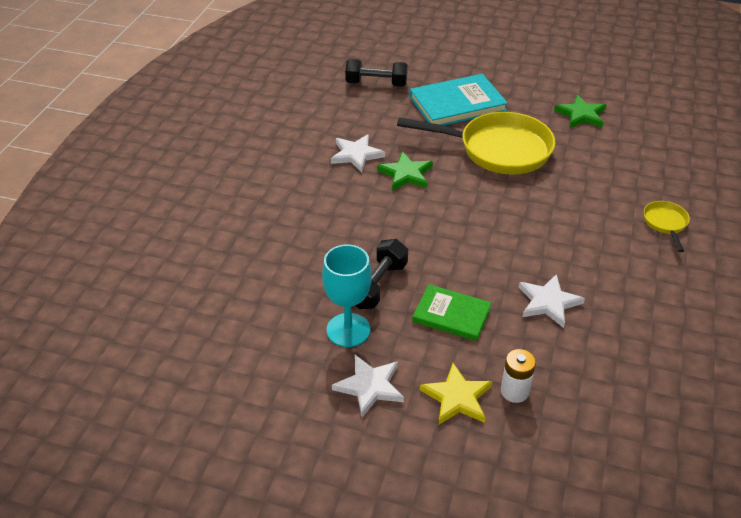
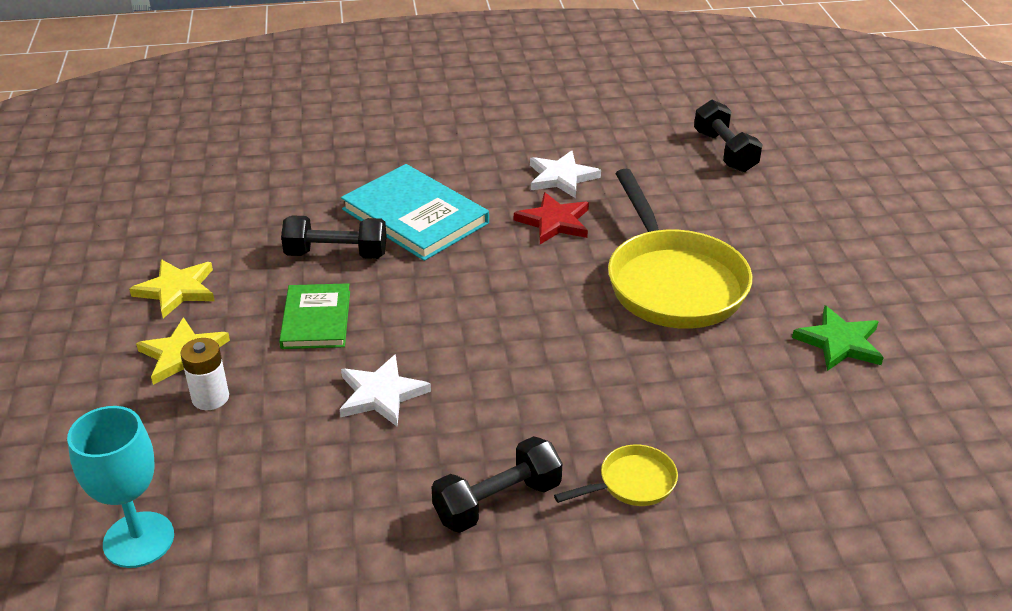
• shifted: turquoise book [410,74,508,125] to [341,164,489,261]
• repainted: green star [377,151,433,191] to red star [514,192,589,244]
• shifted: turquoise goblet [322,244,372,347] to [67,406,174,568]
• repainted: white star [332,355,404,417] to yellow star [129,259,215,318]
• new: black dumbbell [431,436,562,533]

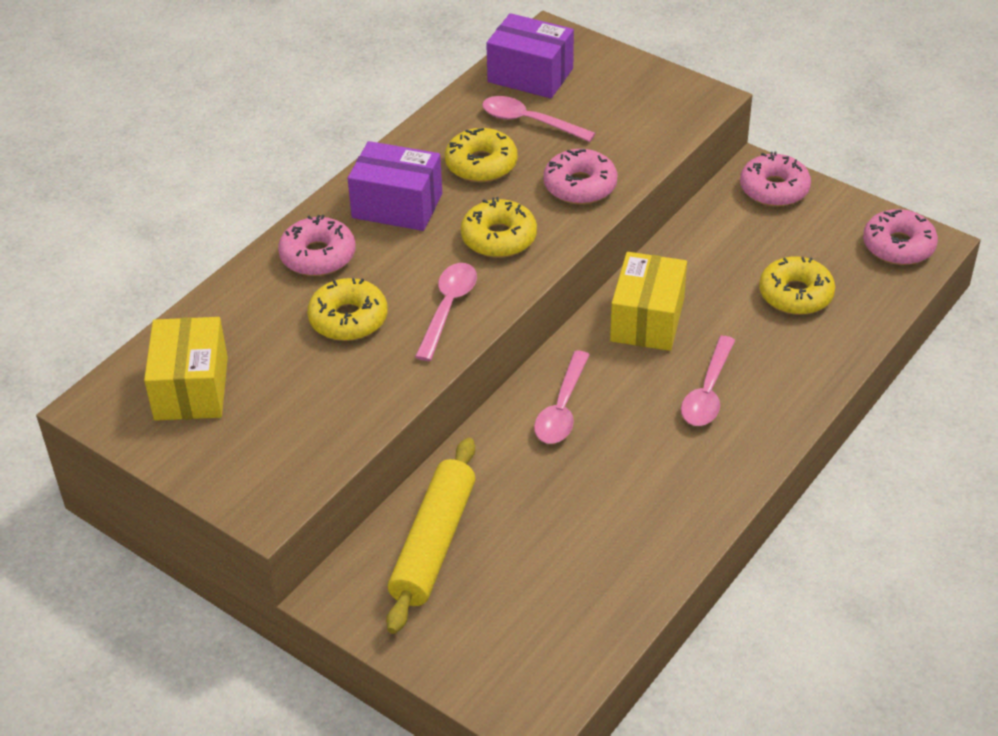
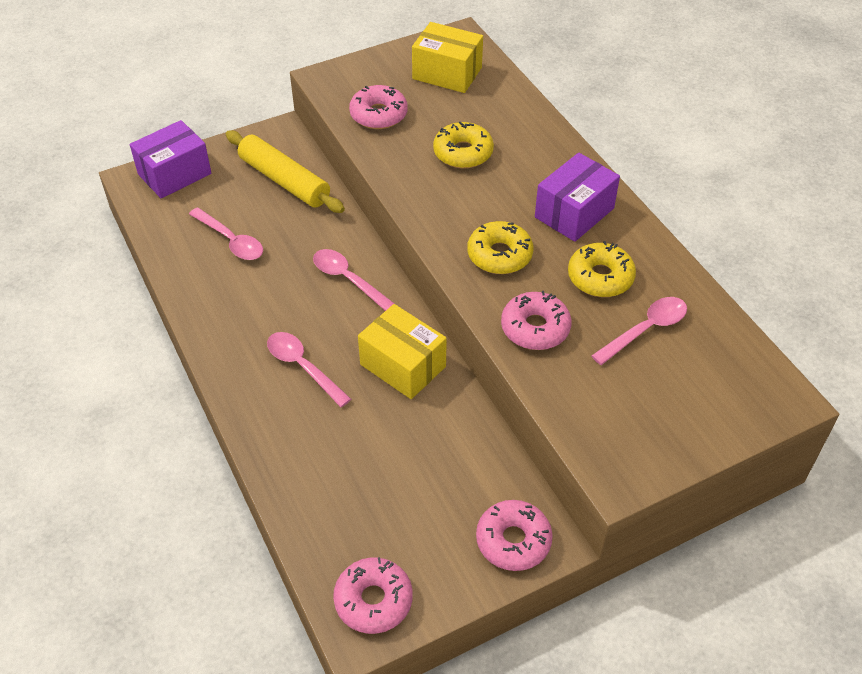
• shifted: purple box [486,13,574,98] to [130,120,211,198]
• shifted: pink donut [278,215,356,276] to [349,85,408,129]
• gone: yellow donut [759,257,835,315]
• shifted: pink spoon [415,263,477,361] to [189,207,263,260]

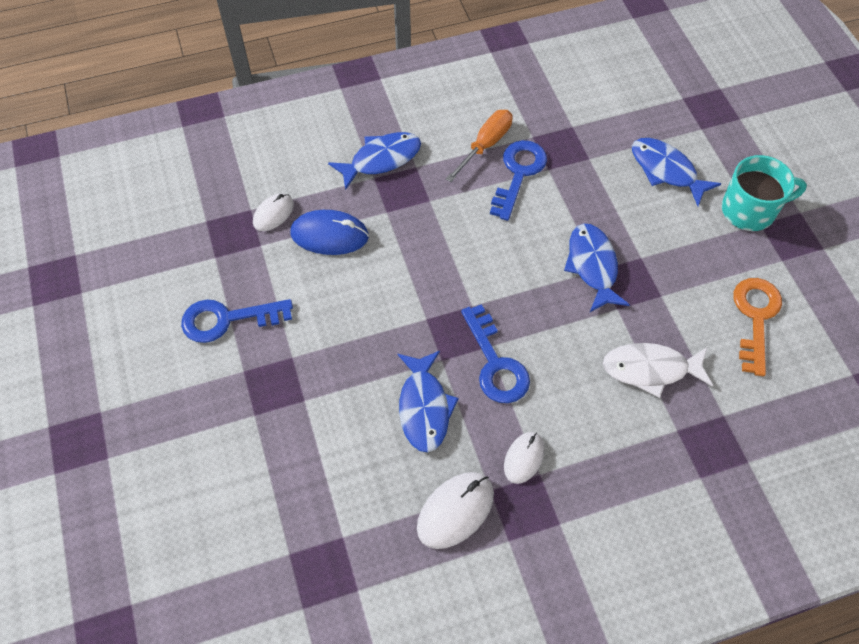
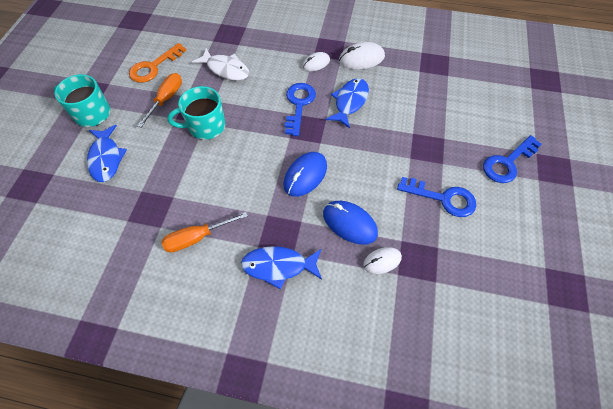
• shifted: blue key [490,140,547,221] to [483,135,542,183]
• swapped: blue fish [564,224,630,312] to turquoise mug [168,86,225,140]
• new: orange screwdriver [137,73,182,128]
• new: blue mouse [284,152,327,197]

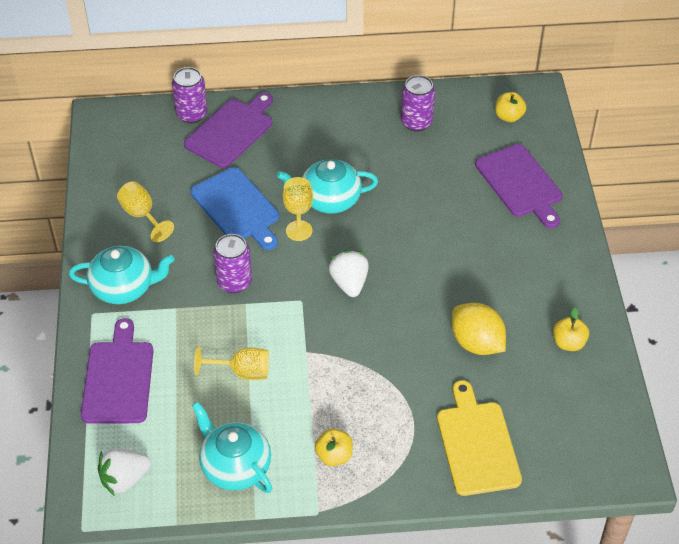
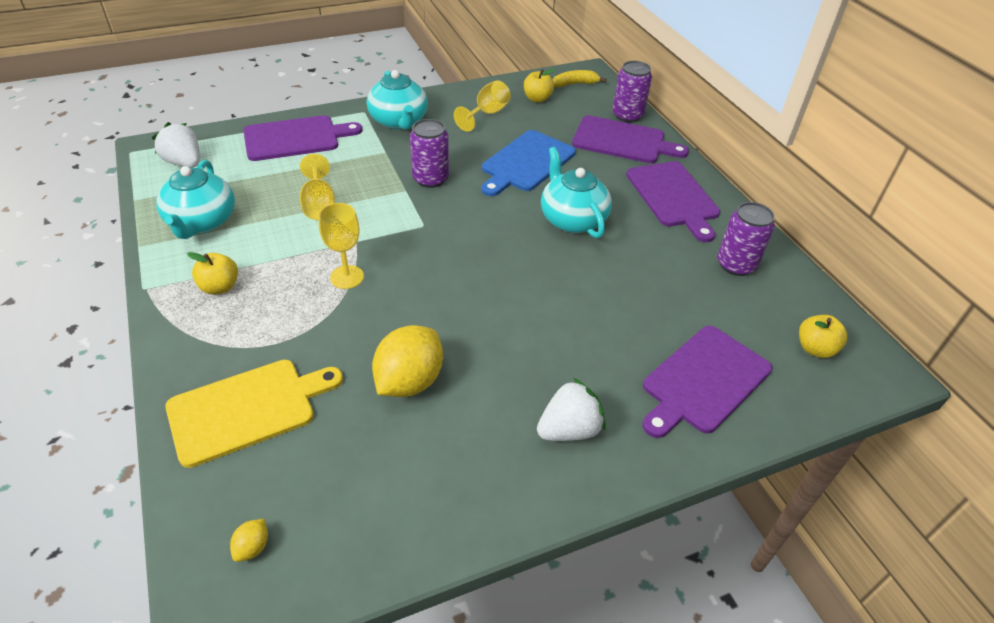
• shifted: yellow goblet [283,177,313,241] to [319,203,364,289]
• shifted: white strawberry [329,250,369,297] to [537,378,606,441]
• shifted: yellow apple [553,307,589,351] to [524,69,555,102]
• rotated: turquoise teapot [192,402,272,493] = [156,160,235,239] 150 degrees clockwise
• new: yellow banana [553,70,606,87]
• new: purple cutting board [626,161,720,242]
• new: yellow lemon [230,519,268,562]

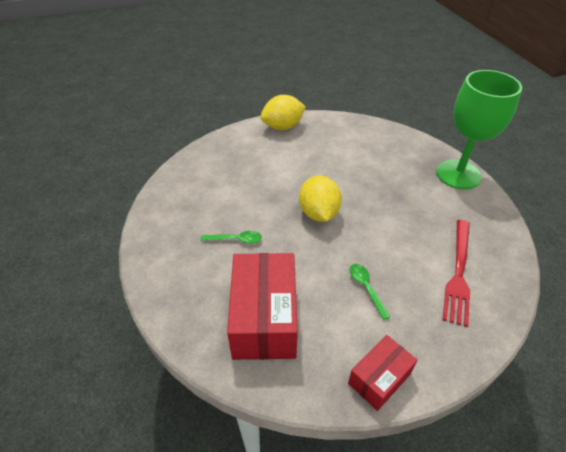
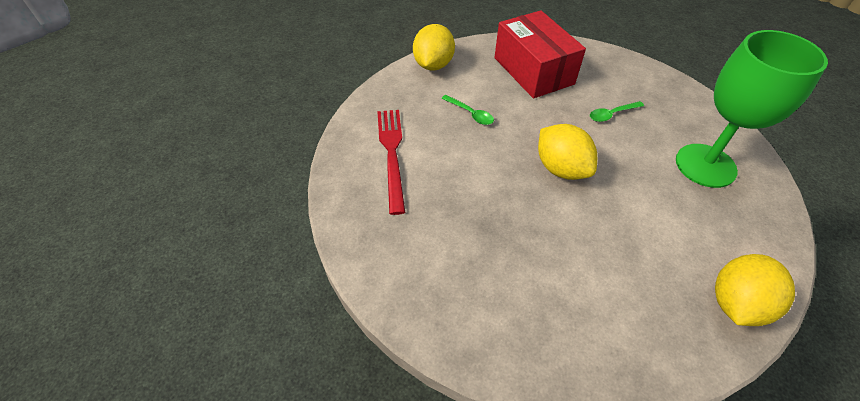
• shifted: green goblet [436,70,522,189] to [676,30,828,188]
• swapped: red box [348,335,418,411] to yellow lemon [413,24,455,70]

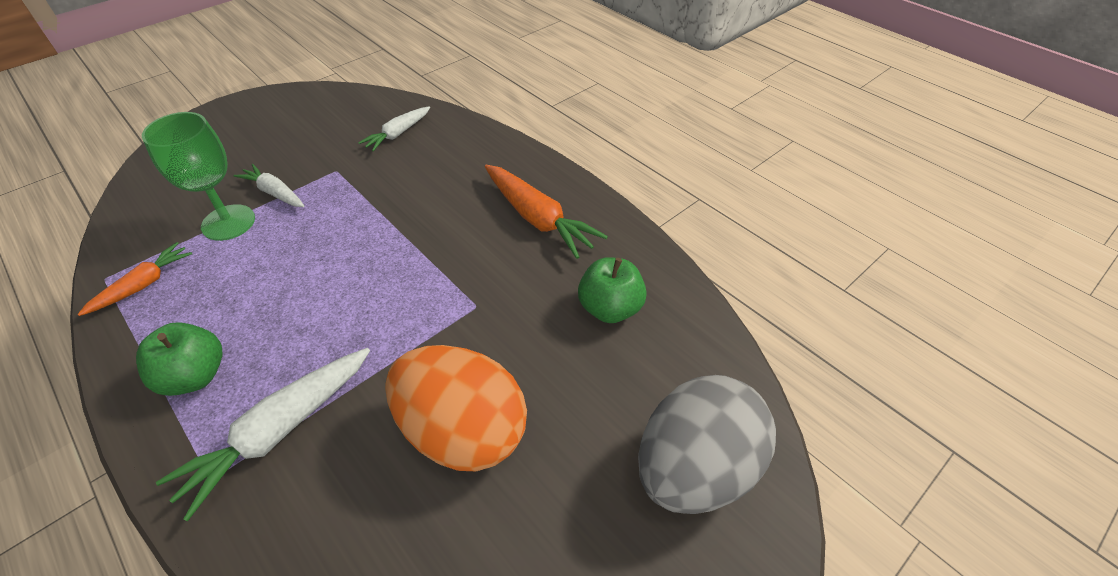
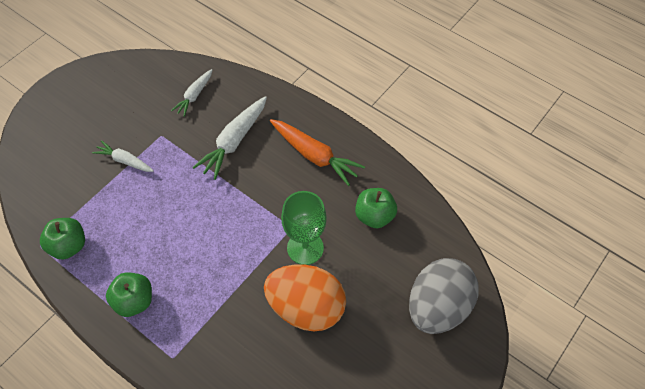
• shifted: green goblet [142,112,255,241] to [281,191,327,265]
• swapped: orange carrot [78,242,192,316] to green apple [40,218,85,260]
• shifted: white carrot [156,348,370,521] to [192,96,267,180]

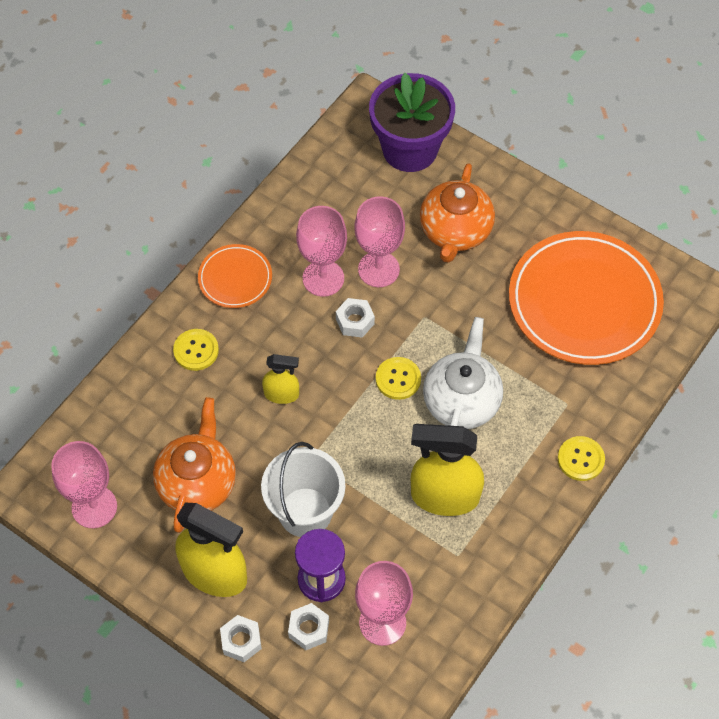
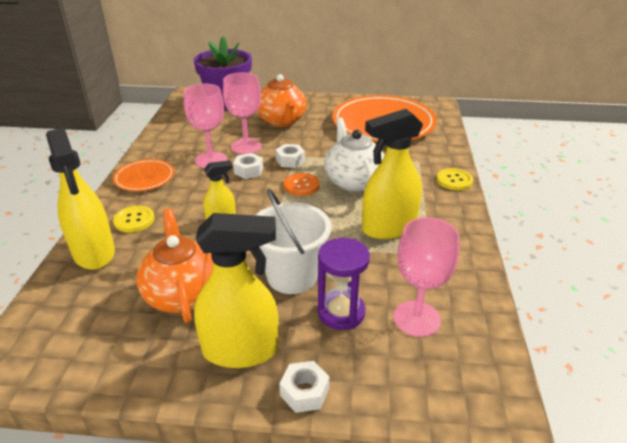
• repainted: yellow button [376,357,421,400] to orange button [284,173,320,196]
• gone: pink goblet [51,441,117,528]
• shifted: white nut [288,603,329,650] to [276,144,305,168]
• new: yellow spray bottle [46,128,115,270]

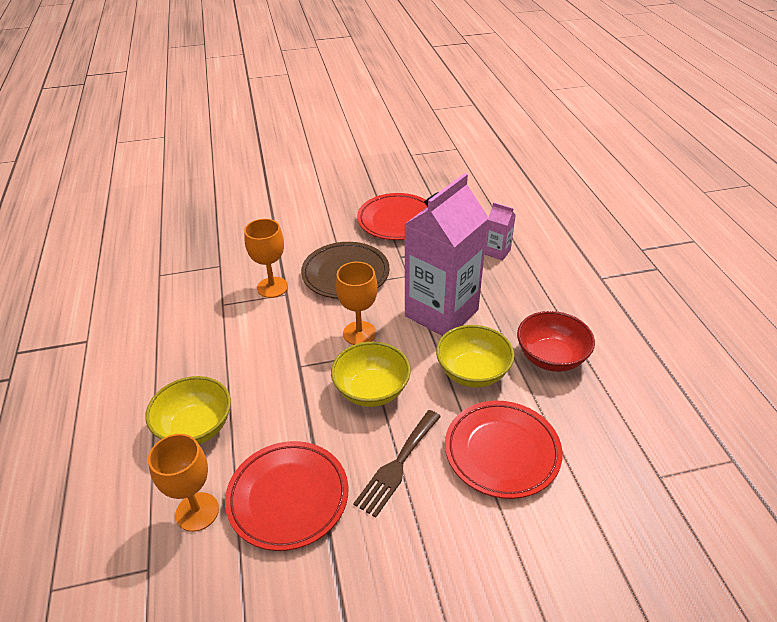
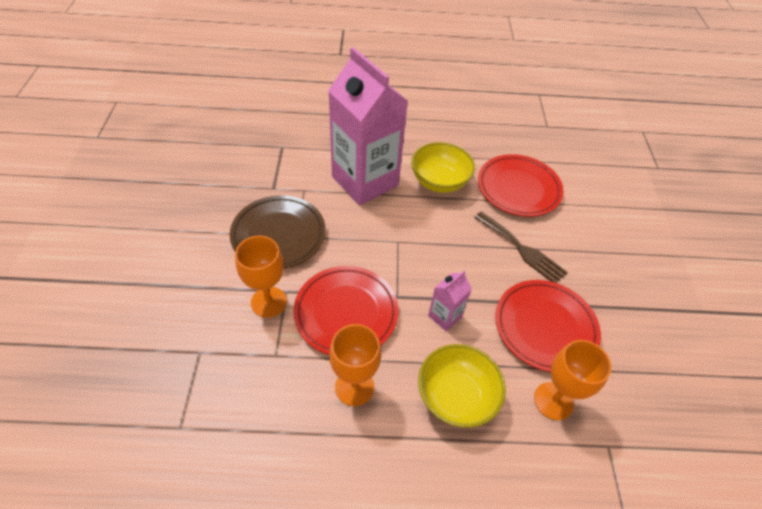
• shifted: red plate [357,193,427,240] to [293,266,399,355]
• shifted: pink carton [484,202,516,261] to [428,271,472,331]
• shifted: orange goblet [336,262,378,345] to [329,324,381,406]
• gone: red bowl [517,311,595,372]
• gone: yellow bowl [331,342,411,407]

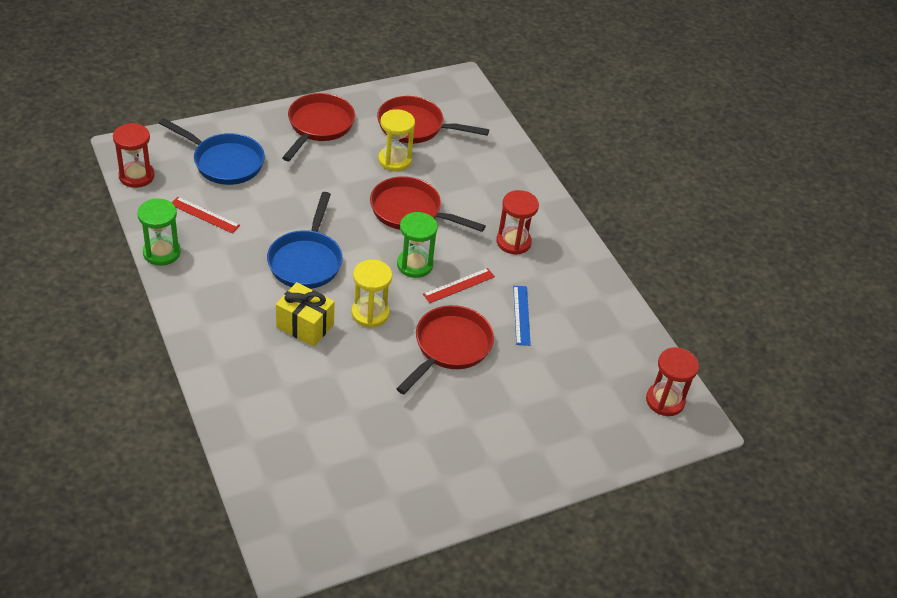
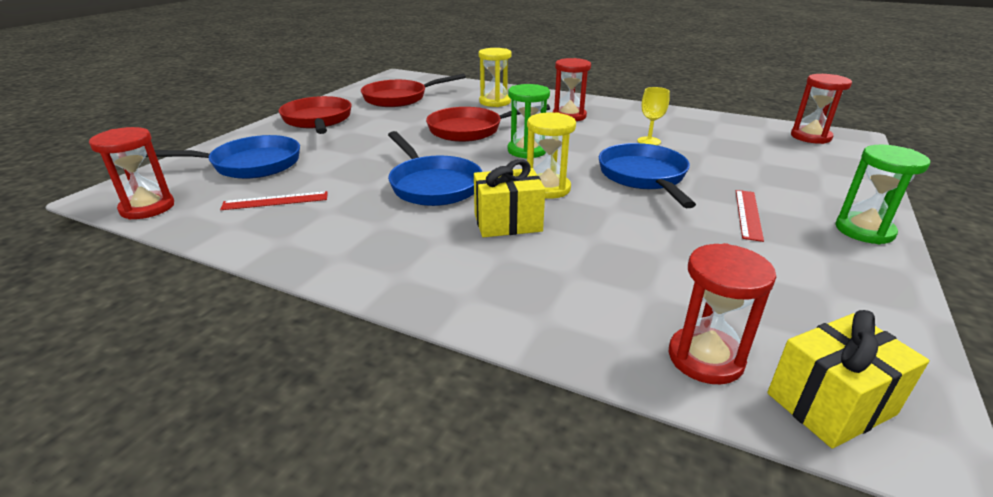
• shifted: yellow hourglass [378,109,415,171] to [479,48,512,107]
• shifted: green hourglass [137,198,181,266] to [836,145,930,244]
• shifted: red ruler [423,268,495,303] to [736,190,764,242]
• swapped: blue ruler [513,286,531,346] to yellow goblet [637,87,670,145]
• repainted: red pan [396,305,494,394] to blue pan [599,143,696,208]
• new: red hourglass [669,243,776,384]
• new: yellow gift [767,310,929,449]

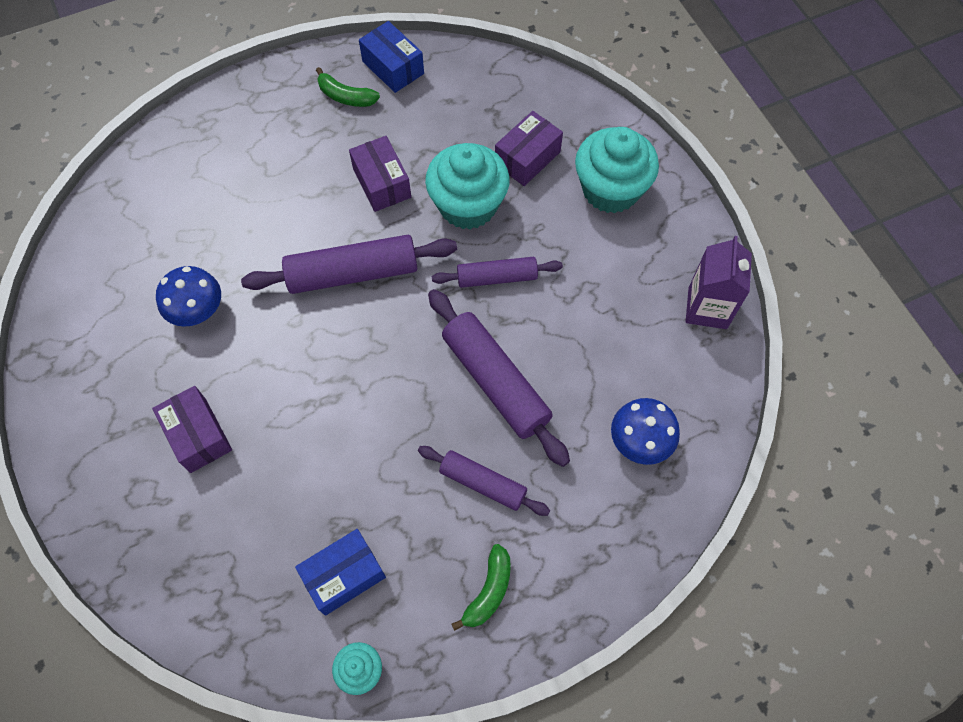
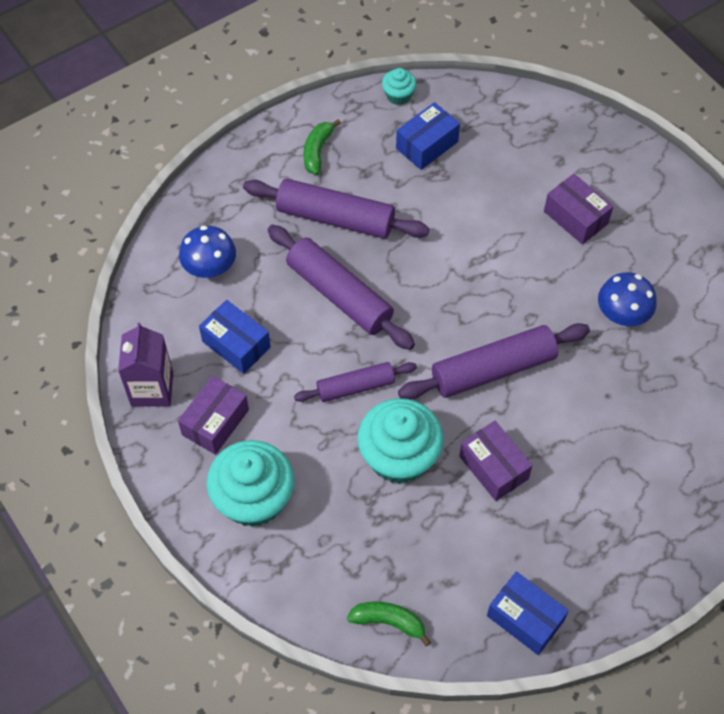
• shifted: green banana [316,67,380,107] to [347,601,431,646]
• shifted: purple box [495,111,563,186] to [178,376,249,455]
• scaled: purple rolling pin [418,446,550,516] = [243,179,429,238] x1.63
• new: blue box [199,300,271,374]

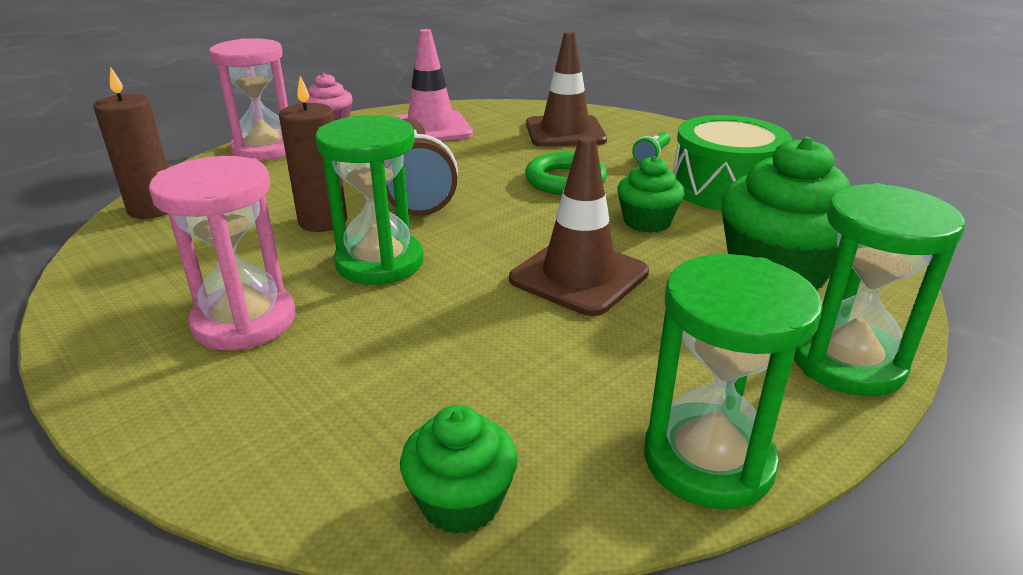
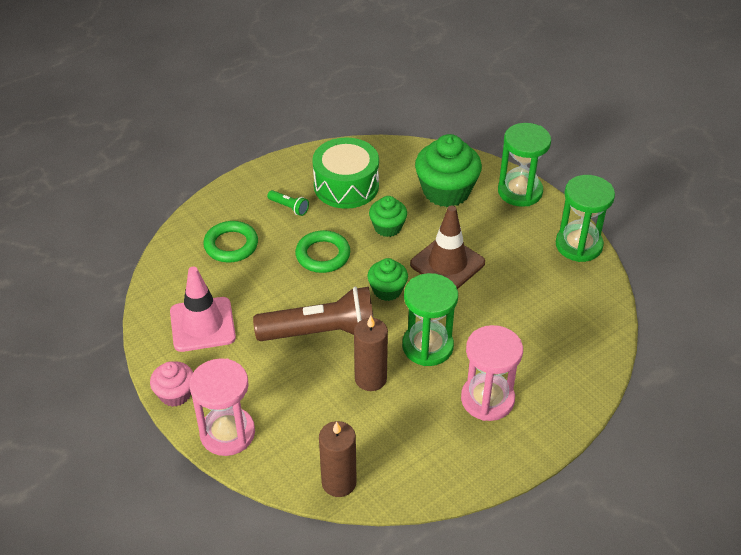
• swapped: brown traffic cone [526,32,607,147] to green ring [203,221,258,263]
• shifted: green cupcake [400,405,518,534] to [367,258,408,301]

